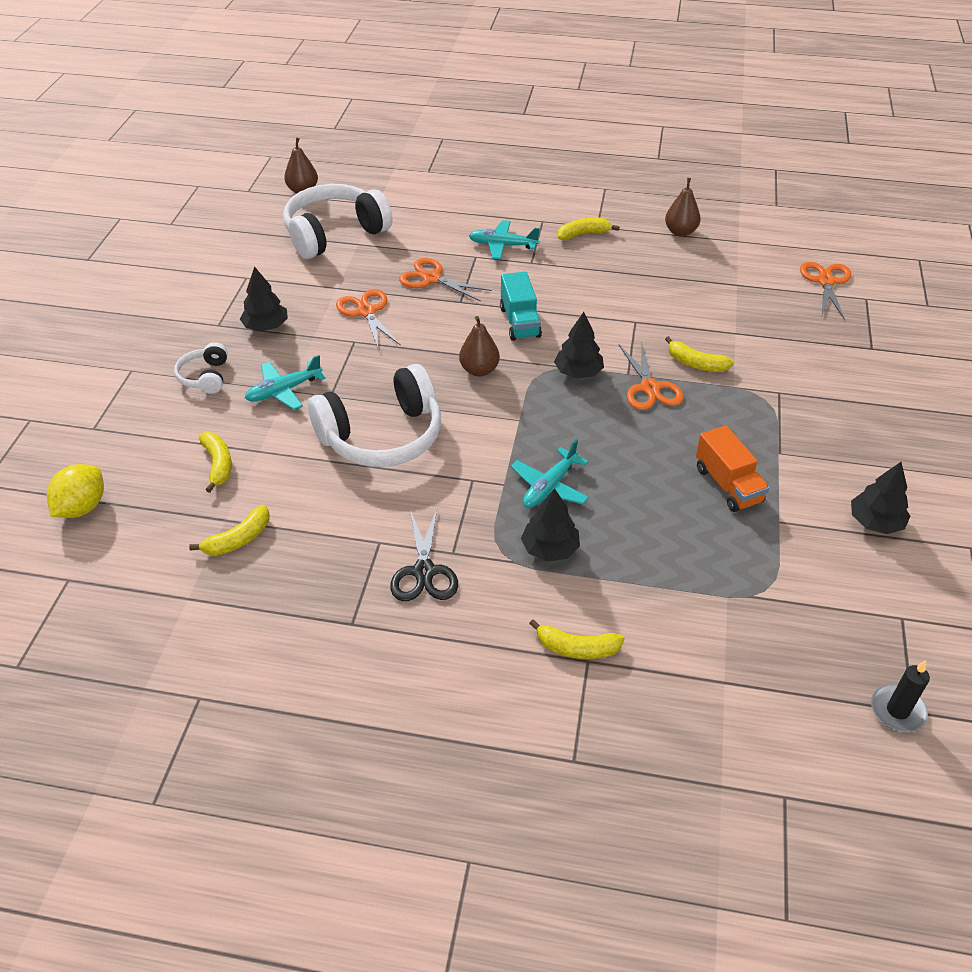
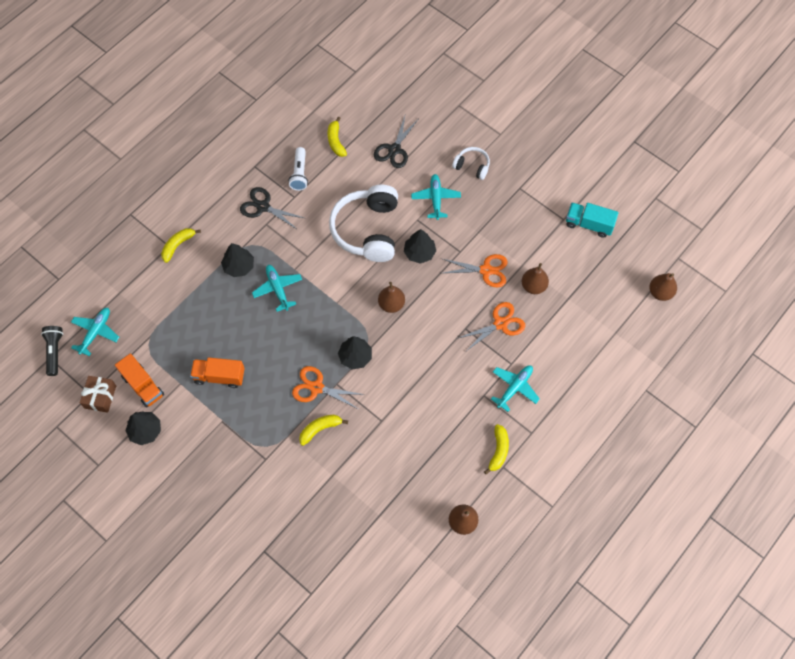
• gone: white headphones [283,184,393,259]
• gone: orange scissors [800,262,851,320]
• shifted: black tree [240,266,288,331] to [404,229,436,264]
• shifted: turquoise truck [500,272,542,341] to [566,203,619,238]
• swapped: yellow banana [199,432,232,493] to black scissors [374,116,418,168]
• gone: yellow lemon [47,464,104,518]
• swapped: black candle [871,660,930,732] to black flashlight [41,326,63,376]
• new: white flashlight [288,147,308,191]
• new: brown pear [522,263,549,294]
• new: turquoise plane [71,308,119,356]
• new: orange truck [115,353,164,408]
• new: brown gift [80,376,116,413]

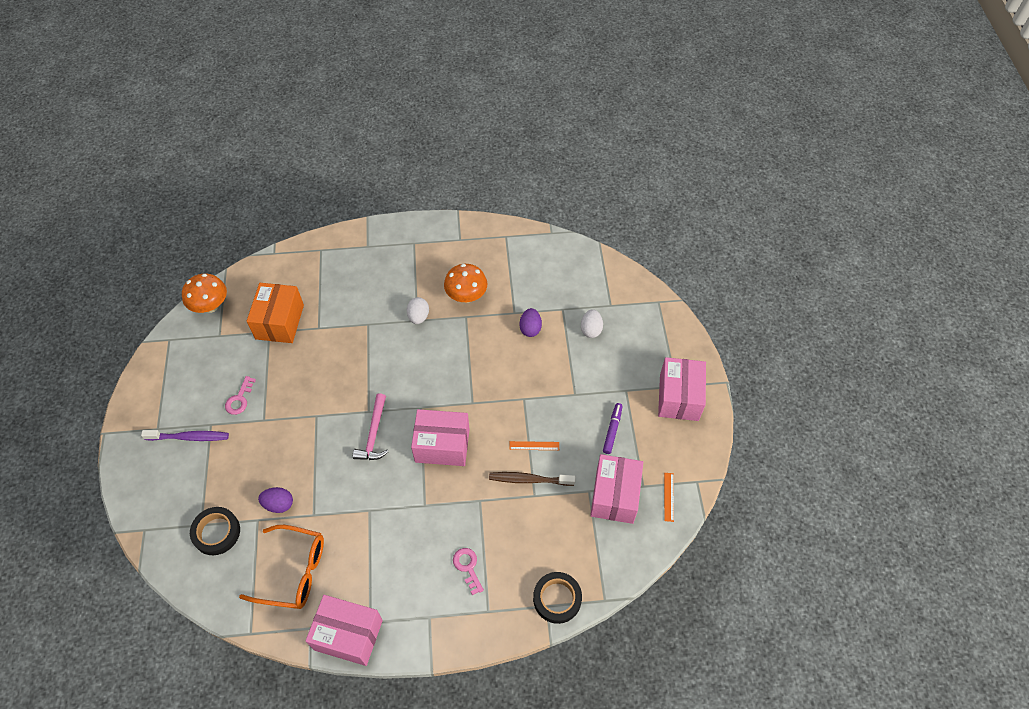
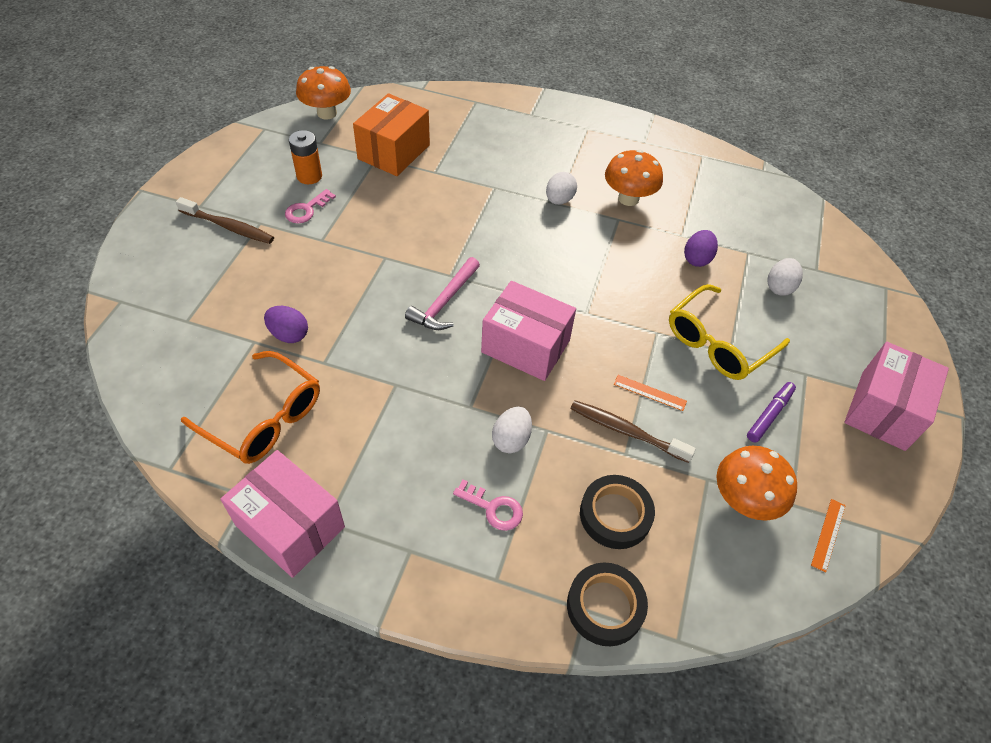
• repainted: purple toothbrush [141,430,229,441] to brown toothbrush [176,197,274,244]
• swapped: pink box [590,454,643,524] to orange mushroom [717,446,797,521]
• shifted: black tape [190,507,240,555] to [580,475,655,549]
• rotated: pink key [453,548,484,595] = [453,479,523,531] 120 degrees clockwise
• new: orange battery [289,130,322,184]
• new: yellow glasses [669,284,790,380]
• new: white egg [492,407,532,453]

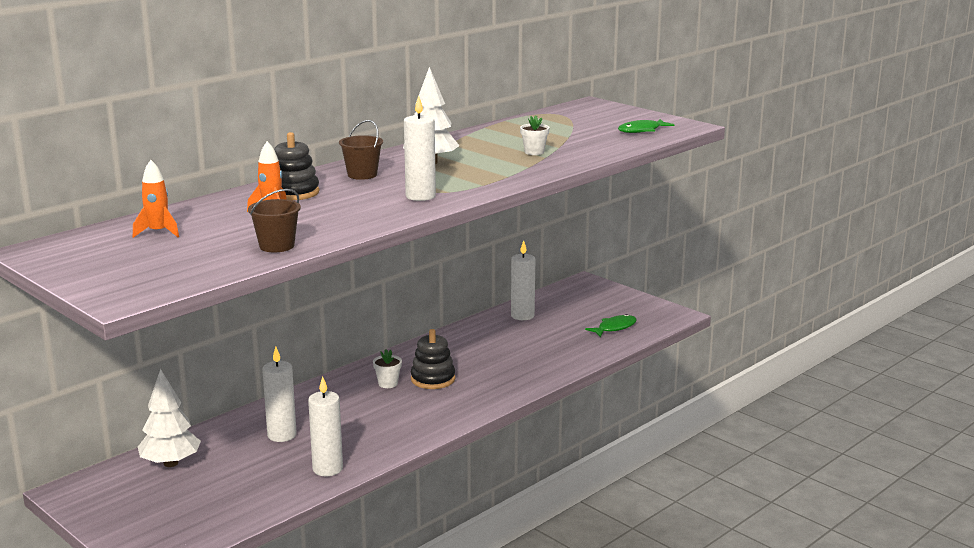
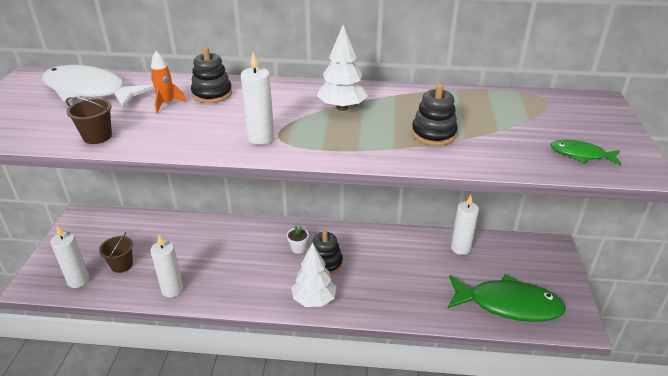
• swapped: white flower pot [520,116,550,155] to black stacking toy [412,84,458,146]
• shifted: brown bucket [339,120,383,180] to [99,232,133,273]
• swapped: orange rocket [133,160,179,238] to white fish [42,65,155,108]
• scaled: green fish [585,314,637,337] = [448,274,566,322] x2.14
• shifted: white candle [262,347,297,442] to [51,226,90,288]
• shifted: white tree [138,369,201,467] to [291,243,337,307]

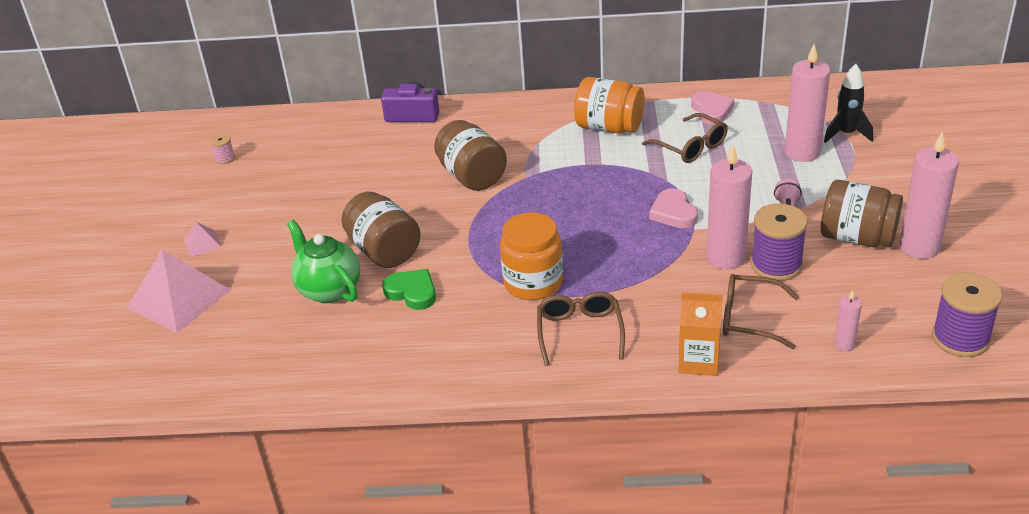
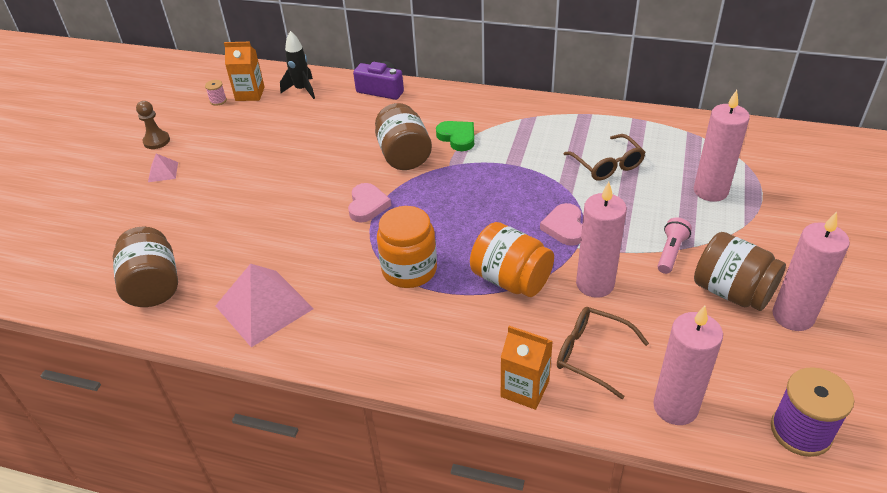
• shifted: black rocket [824,64,873,143] to [280,31,315,99]
• shifted: orange jar [574,77,645,134] to [470,222,554,297]
• shifted: pink heart [691,91,734,125] to [348,183,391,223]
• shifted: brown jar [341,192,421,268] to [113,226,178,307]
• gone: purple spool [751,204,808,281]
• gone: green teapot [287,220,360,303]
• shifted: pink pyramid [126,250,230,333] to [215,264,314,347]
• shifted: green heart [382,269,436,310] to [436,121,474,151]
• scaled: pink candle [834,290,862,352] = [653,306,723,425] x2.07
• gone: brown glasses [537,292,625,366]
• new: orange carton [224,42,264,101]
• new: brown pawn [136,101,170,149]

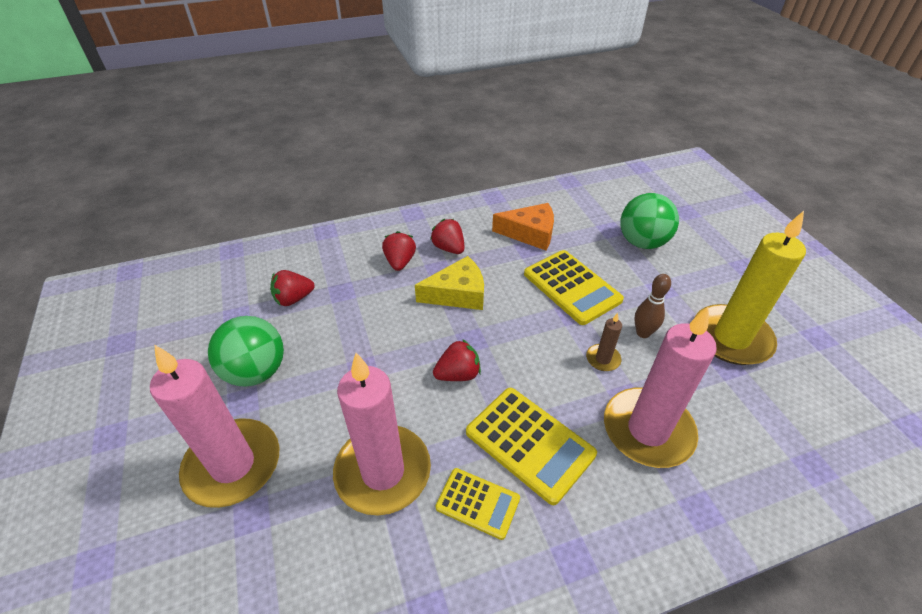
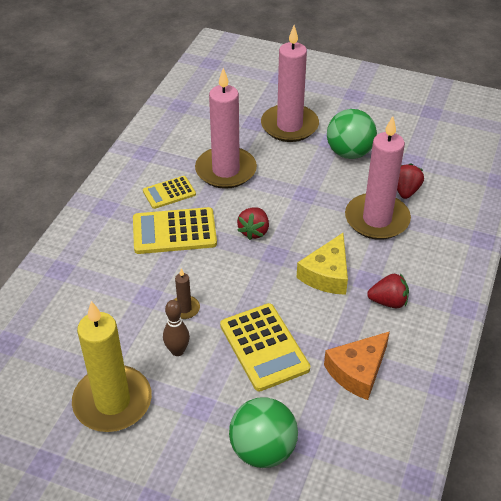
• gone: red strawberry [382,231,416,271]
• rotated: yellow calculator [524,250,624,325] = [220,303,310,392] 120 degrees counterclockwise
• shifted: pink candle [604,307,717,468] to [345,116,411,240]

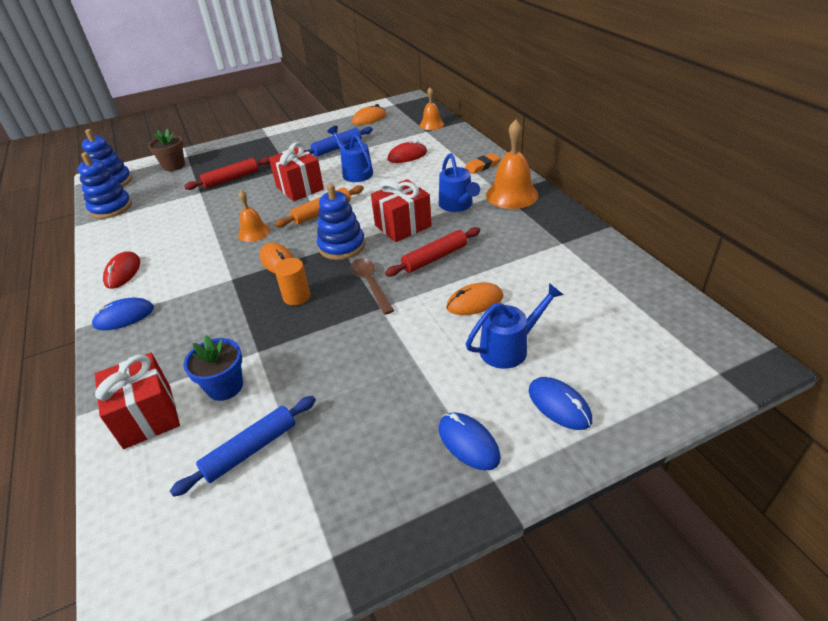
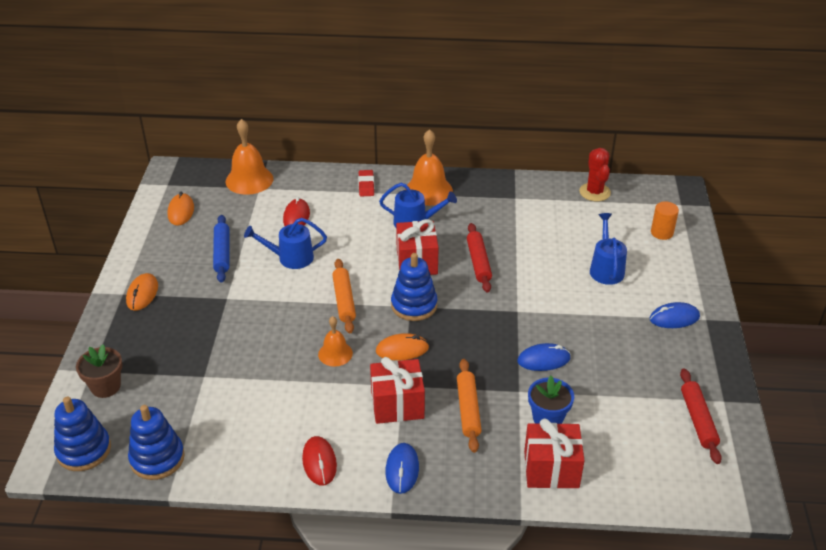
• scaled: orange bell [420,87,444,130] = [226,119,273,195] x1.68
• shifted: red gift [269,142,324,201] to [370,357,425,424]
• repainted: orange eraser [465,153,500,174] to red eraser [358,170,374,196]
• shifted: red rolling pin [184,157,270,190] to [680,369,722,464]
• rotated: red mouse [103,251,140,289] = [302,436,337,485] 45 degrees clockwise
• shifted: orange cylinder [274,258,311,306] to [651,201,679,240]
• gone: brown spoon [351,258,394,315]
• shifted: orange mouse [446,282,503,315] to [126,273,158,311]
• shifted: blue mouse [529,377,592,430] to [517,343,571,371]
• gone: blue rolling pin [170,396,316,497]
• new: red cactus [579,148,611,201]
• new: orange rolling pin [457,359,482,453]

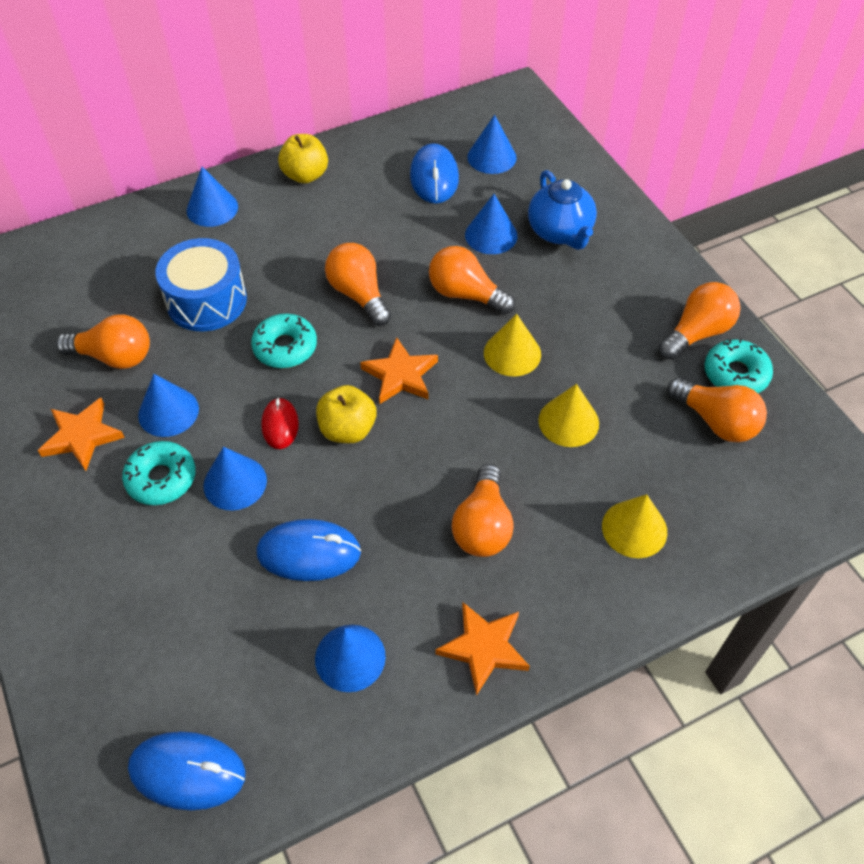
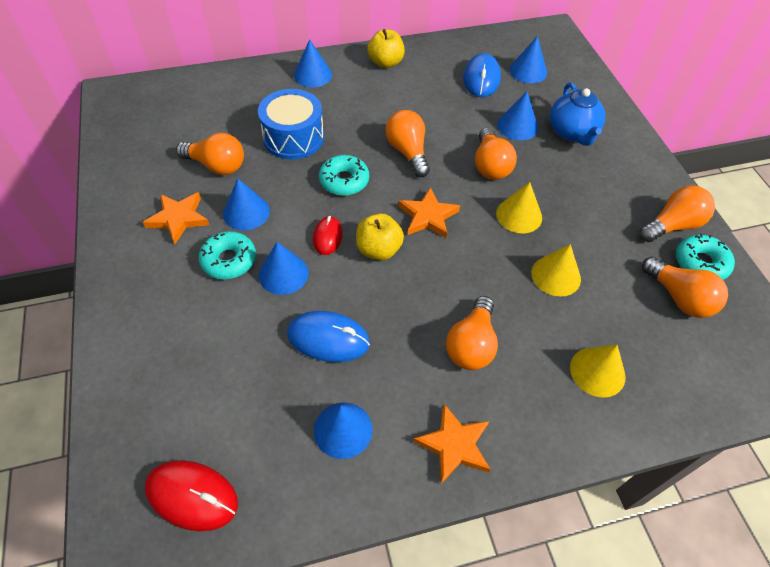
• rotated: orange light bulb [429,246,515,315] = [475,127,517,180] 135 degrees counterclockwise
• repainted: blue mouse [128,731,246,810] to red mouse [145,460,238,531]

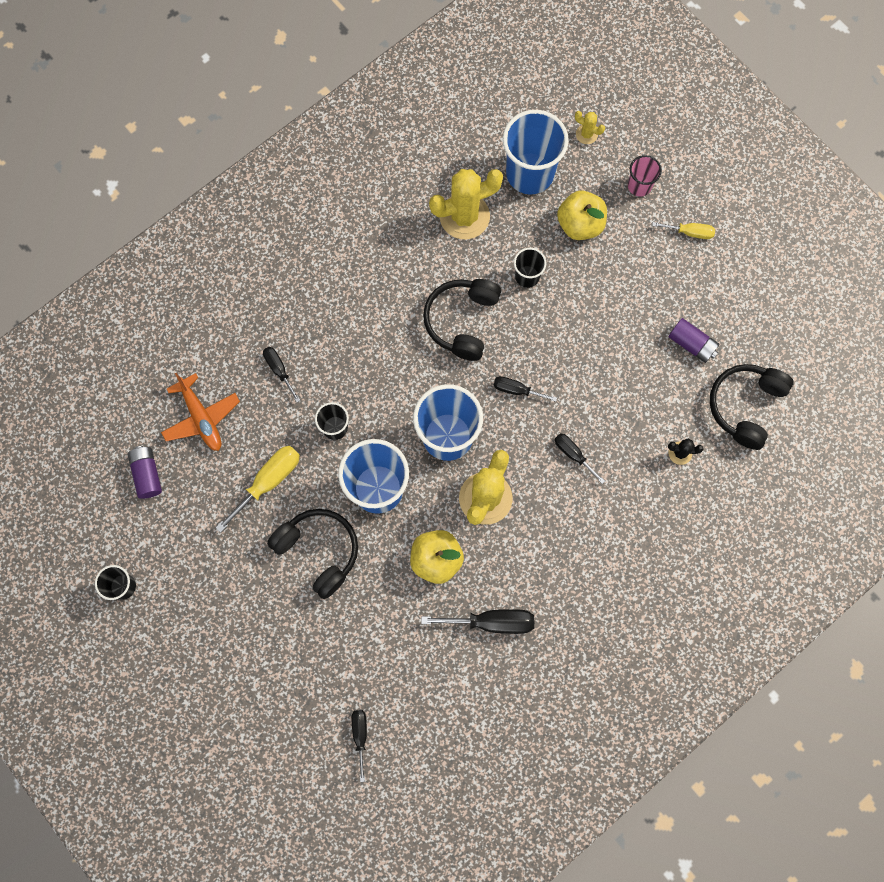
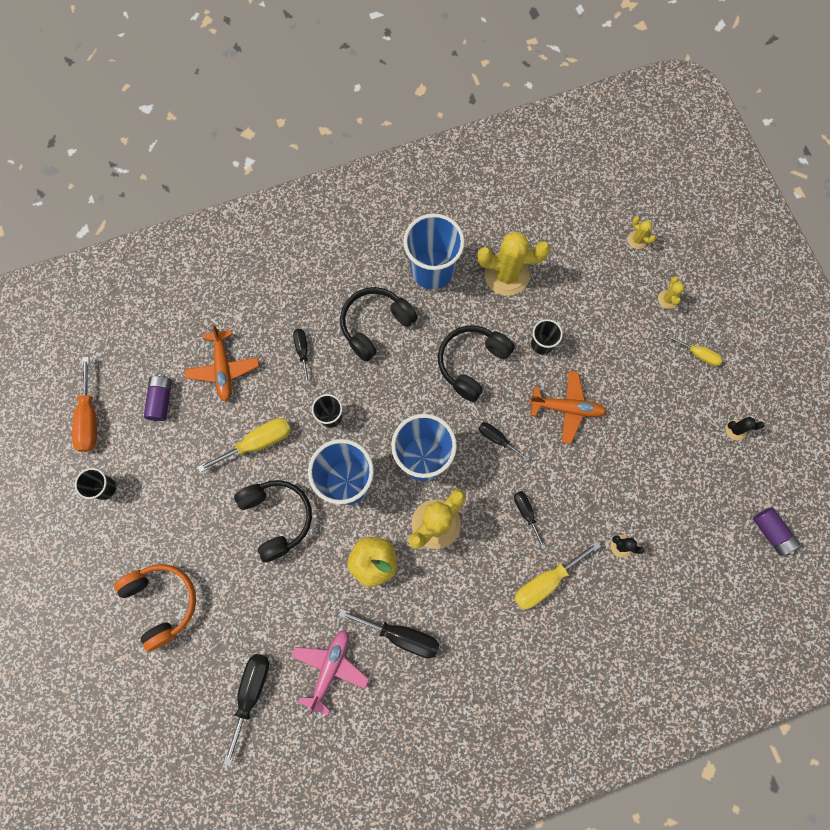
• shifted: blue cup [503,110,569,194] to [403,214,465,289]
• swapped: pink cup [628,155,662,197] to yellow cactus [658,276,685,309]
• gone: yellow apple [557,191,607,240]
• shifted: purple battery [668,318,719,363] to [753,507,800,556]
• shifted: black headphones [710,364,793,450] to [340,287,418,362]
• scaled: black screwdriver [352,710,367,782] = [224,654,269,766] x1.66
• new: orange screwdriver [72,357,97,452]
• new: orange plane [529,371,607,444]
• new: black cactus [726,417,765,440]
• new: yellow screwdriver [514,541,601,609]
• new: orange headphones [114,564,196,652]
• new: pink plane [291,630,369,715]

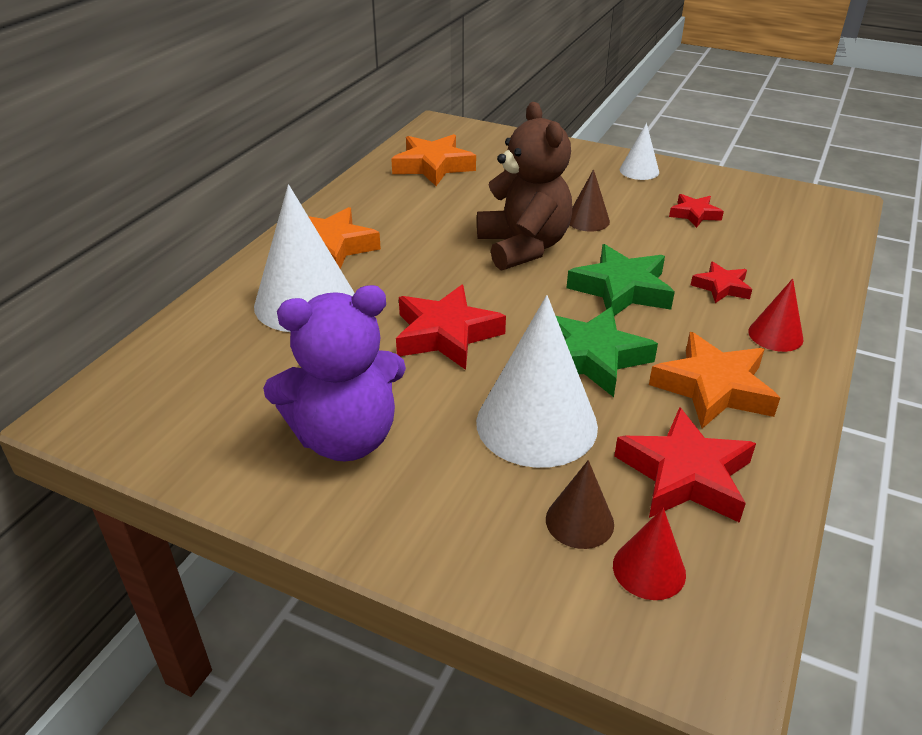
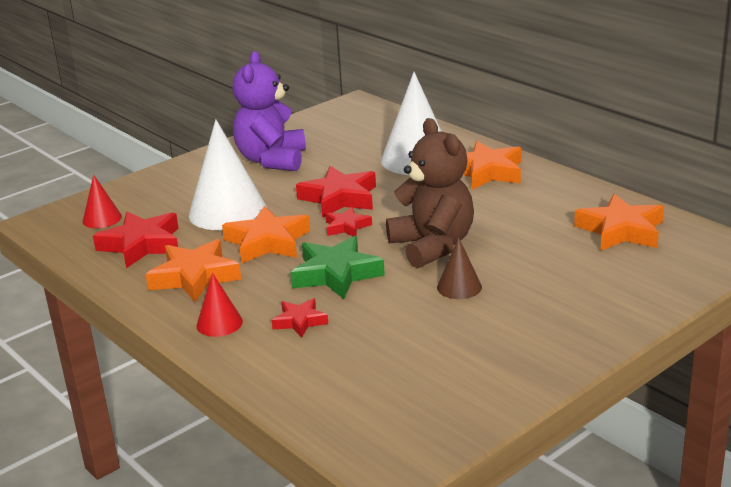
• rotated: brown teddy bear [477,102,572,271] = [386,118,474,268] 120 degrees counterclockwise
• gone: white cone [620,123,659,180]
• shifted: red star [669,194,724,228] to [325,207,372,236]
• repainted: green star [556,307,658,397] to orange star [222,206,310,263]
• gone: brown cone [546,460,614,549]

